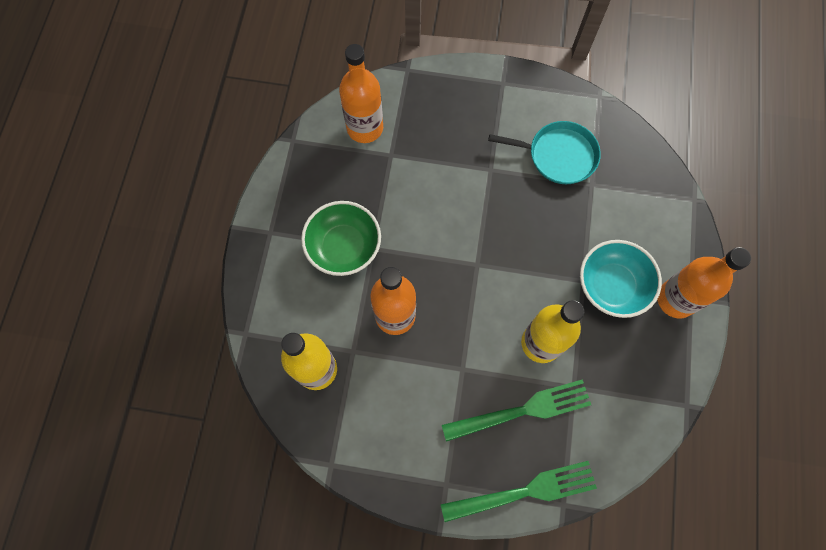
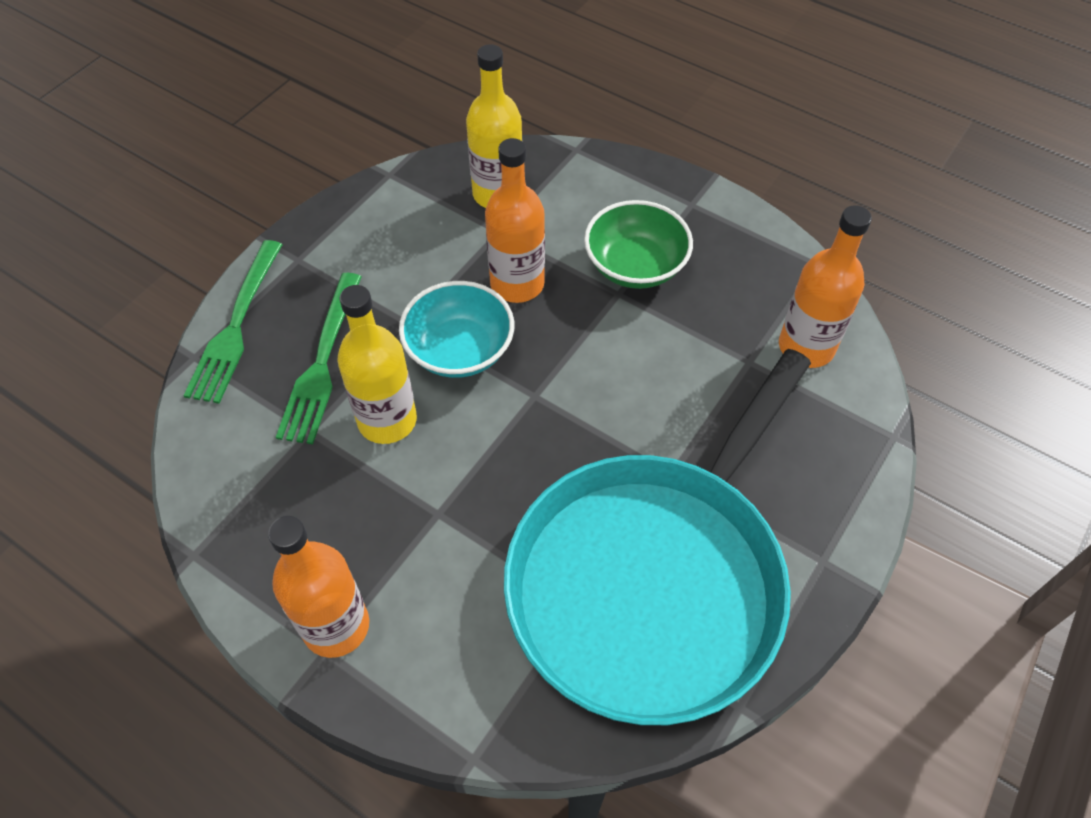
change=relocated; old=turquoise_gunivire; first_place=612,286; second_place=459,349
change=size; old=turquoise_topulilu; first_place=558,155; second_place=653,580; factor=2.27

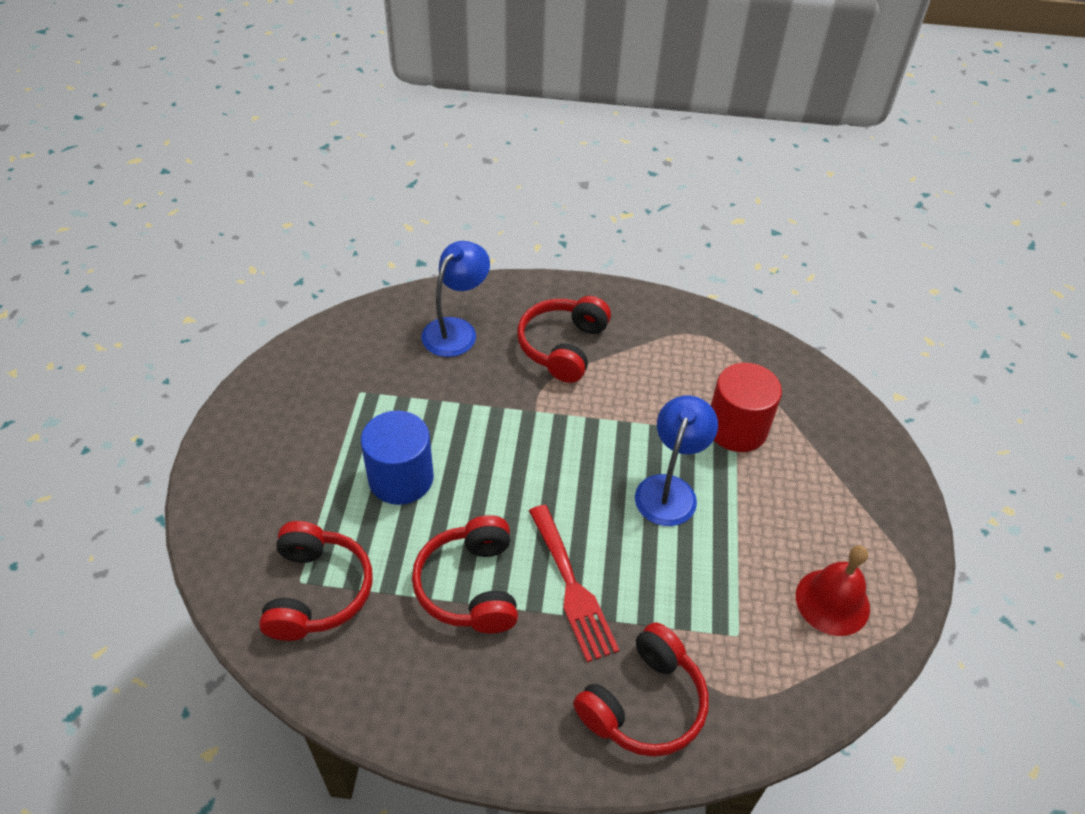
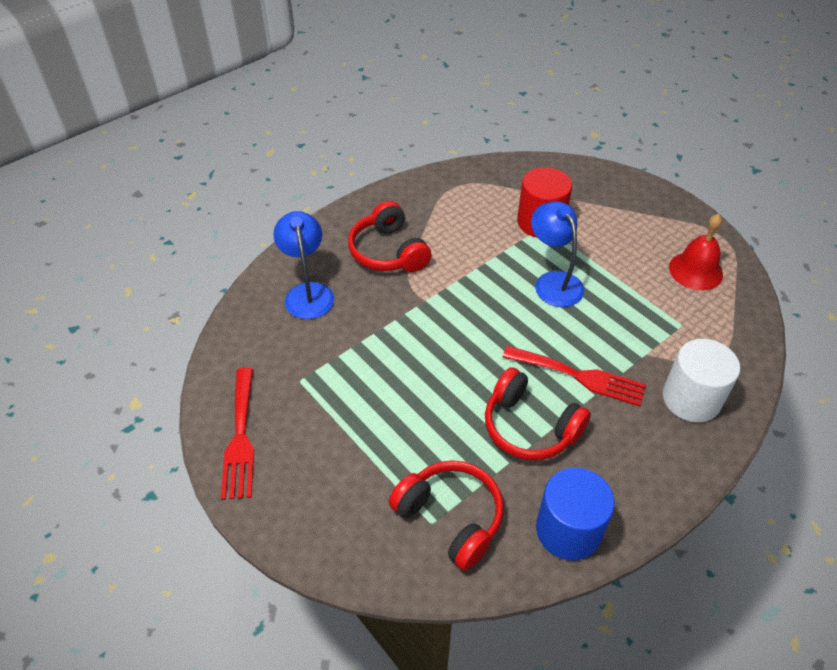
change=appeared; new=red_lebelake; second_place=240,438
change=relocated; old=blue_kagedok; first_place=401,478; second_place=568,530
change=exchanged; old=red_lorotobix; new=white_kagedok; first_place=644,703; second_place=691,399

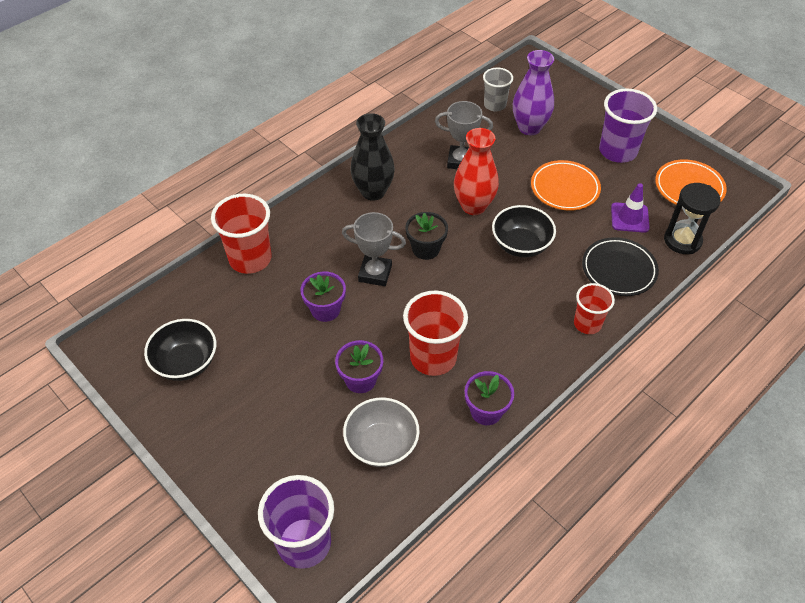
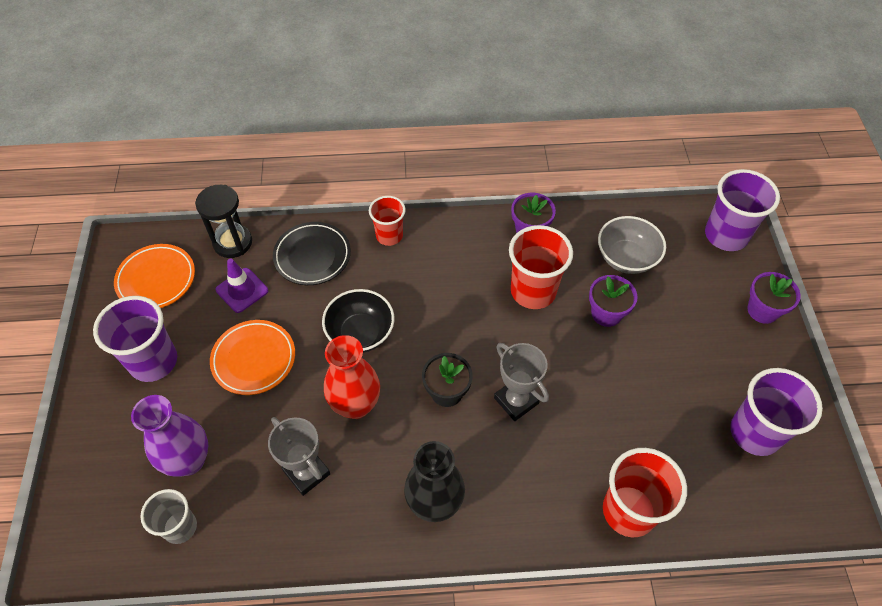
change=relocated; old=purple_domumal; first_place=325,310; second_place=762,310
change=exchanged; old=black_gunivire; new=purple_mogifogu; first_place=186,363; second_place=755,433

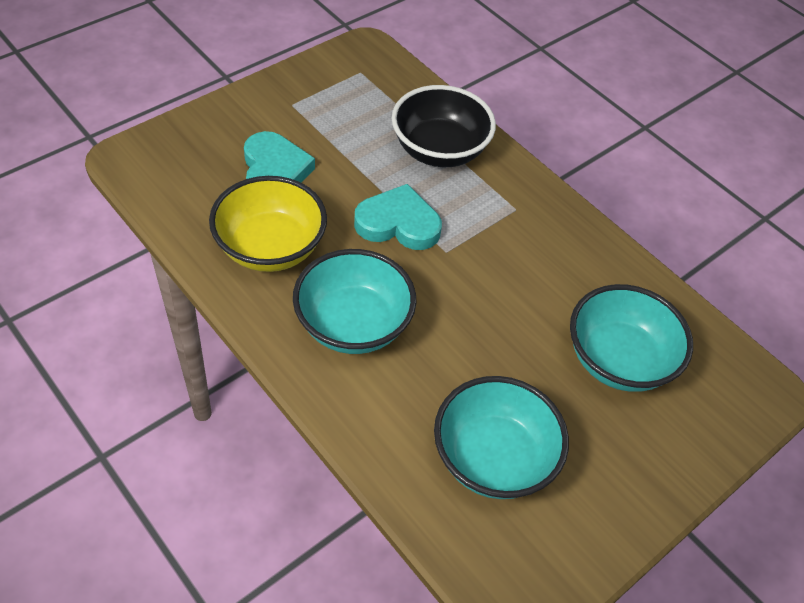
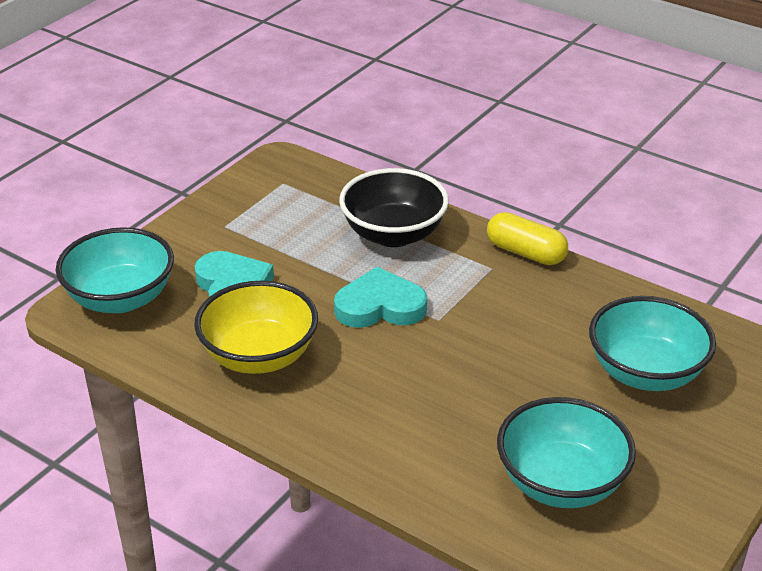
change=appeared; new=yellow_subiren; second_place=526,253
change=relocated; old=turquoise_gunivire; first_place=353,325; second_place=120,298

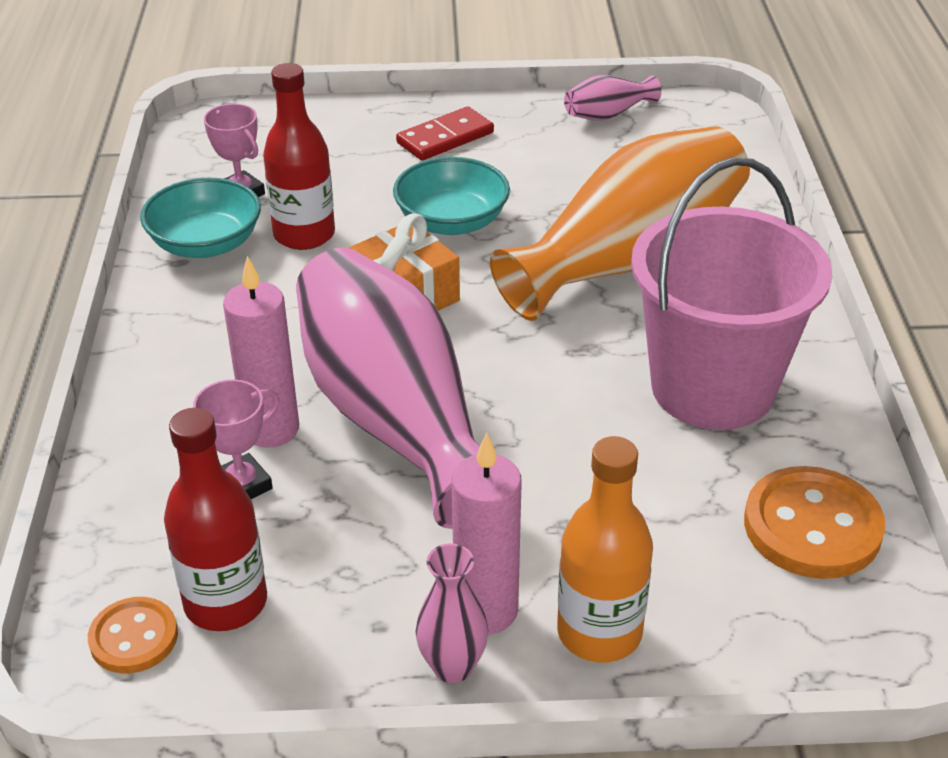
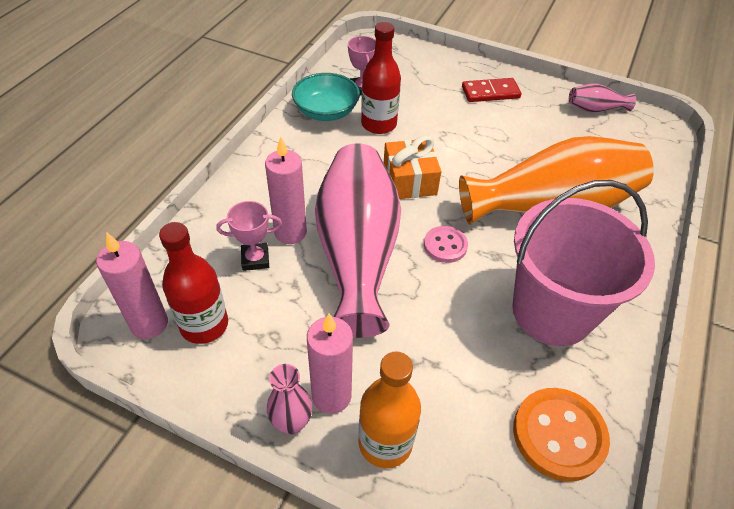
change=missing; old=turquoise_gunivire; first_place=452,222
change=appeared; new=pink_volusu; second_place=445,245
change=exchanged; old=orange_volusu; new=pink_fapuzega; first_place=134,637; second_place=149,324

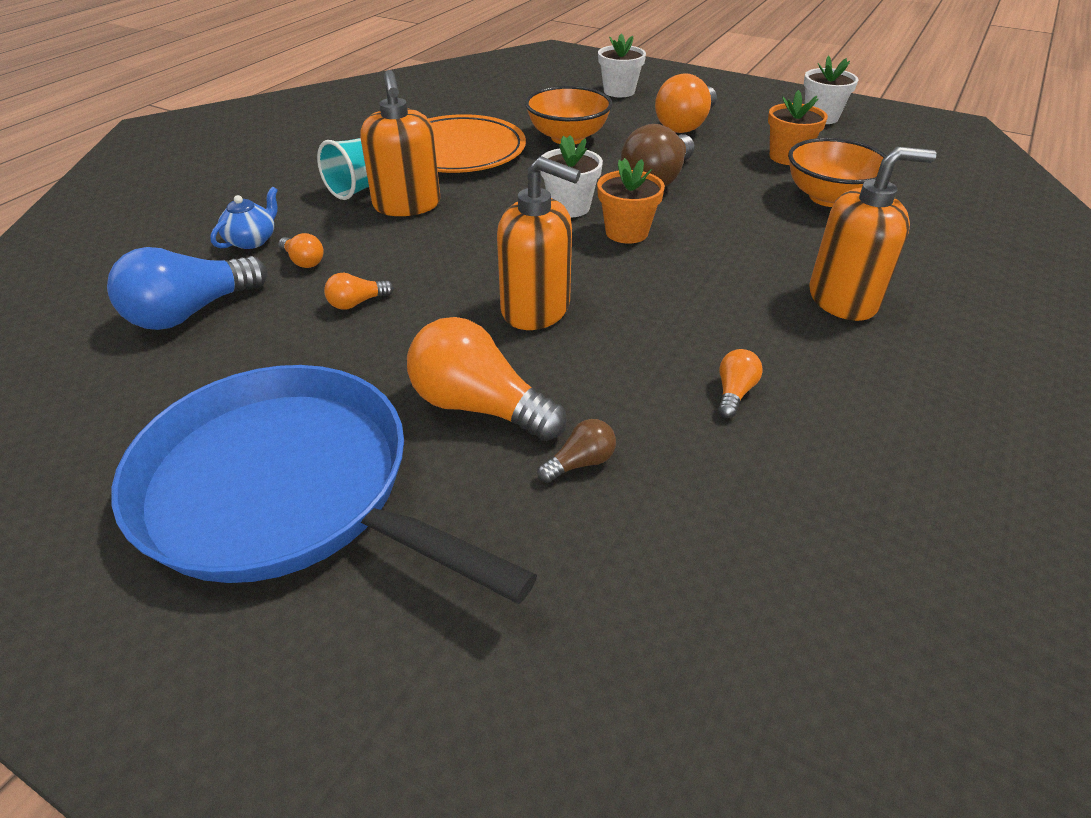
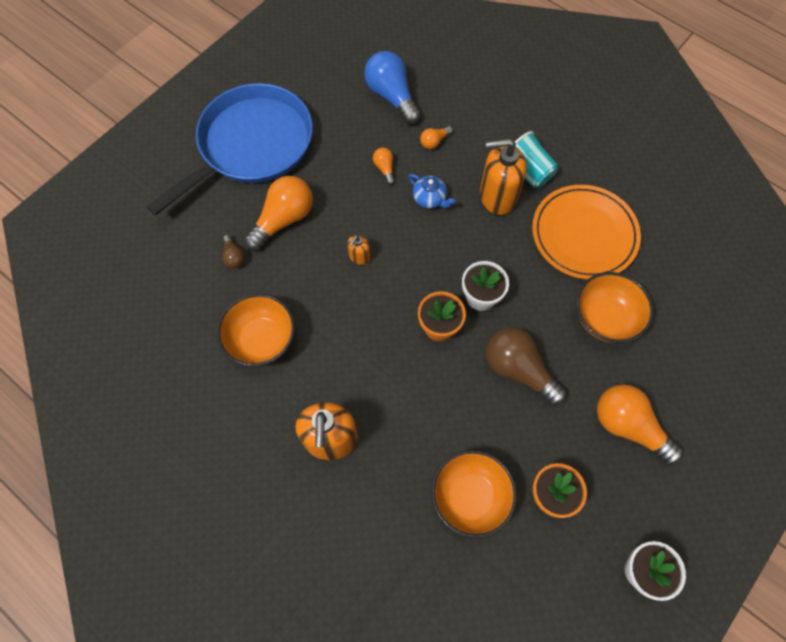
change=missing; old=white_domumal; first_place=619,91
change=relocated; old=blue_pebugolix; first_place=252,240; second_place=430,199
change=exchanged; old=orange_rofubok; new=orange_gunivire; first_place=734,393; second_place=261,340
change=size; old=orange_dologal; first_place=536,309; second_place=359,256; factor=0.47

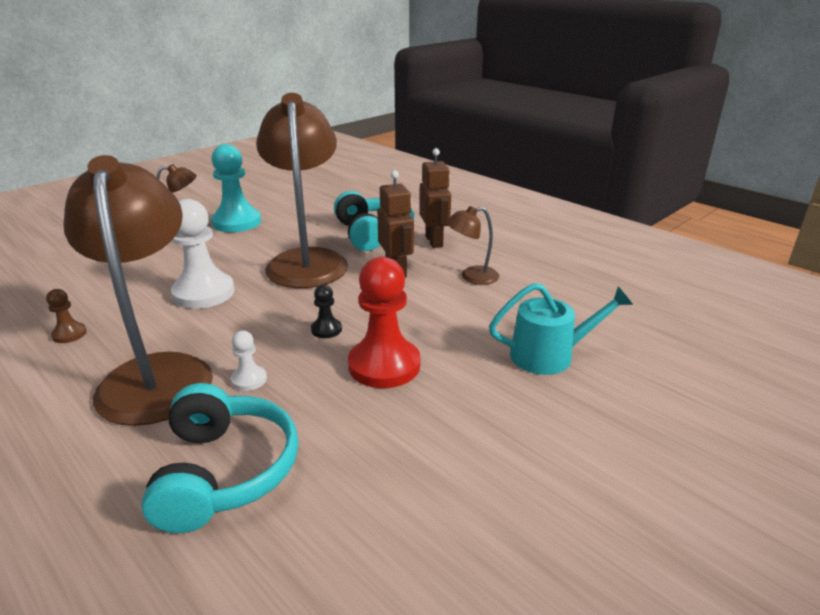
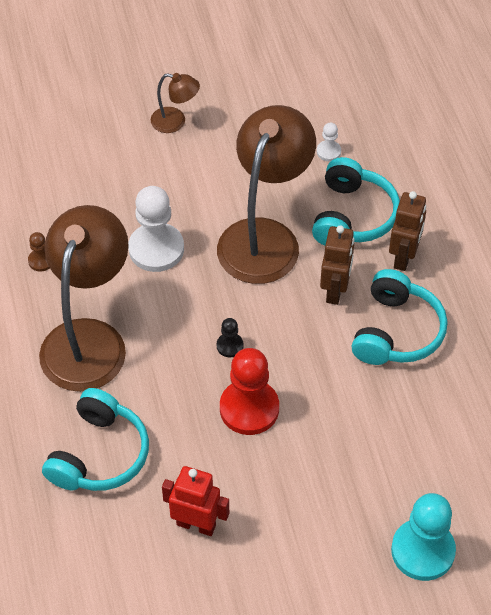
change=missing; old=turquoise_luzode; first_place=549,355
change=appeared; new=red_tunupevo; second_place=196,524
change=relocated; old=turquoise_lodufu; first_place=237,222; second_place=423,551
change=relocated; old=white_lodufu; first_place=249,379; second_place=328,151
change=exchanged; old=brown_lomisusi; new=turquoise_lorotobix; first_place=471,277; second_place=396,331

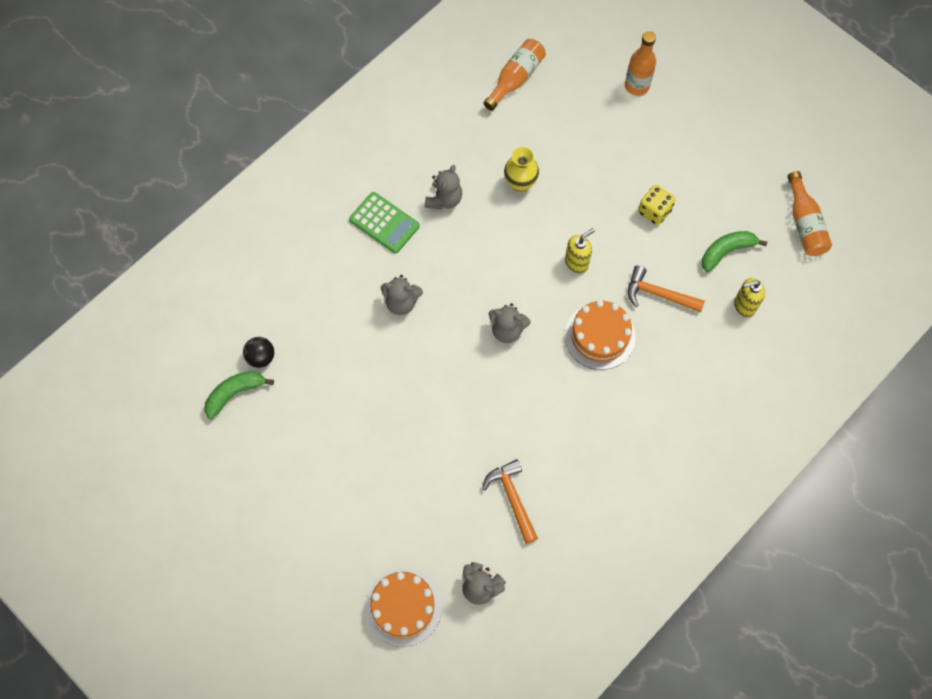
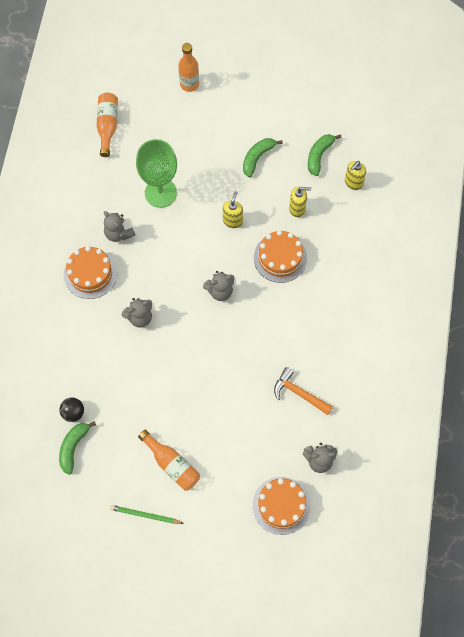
change=appeared; new=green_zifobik; second_place=145,515
change=relocated; old=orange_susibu; first_place=804,224; second_place=172,464
change=exchanged; old=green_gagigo; new=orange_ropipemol; first_place=384,223; second_place=90,273
change=exchanged; old=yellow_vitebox; new=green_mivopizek; first_place=520,184; second_place=160,193
change=exchanged; old=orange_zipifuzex; new=yellow_dologal; first_place=658,294; second_place=297,209
change=exchanged; old=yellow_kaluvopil; new=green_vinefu; first_place=654,211; second_place=257,158
change=spun; old=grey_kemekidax; first_place=444,199; second_place=118,233; degrees=150

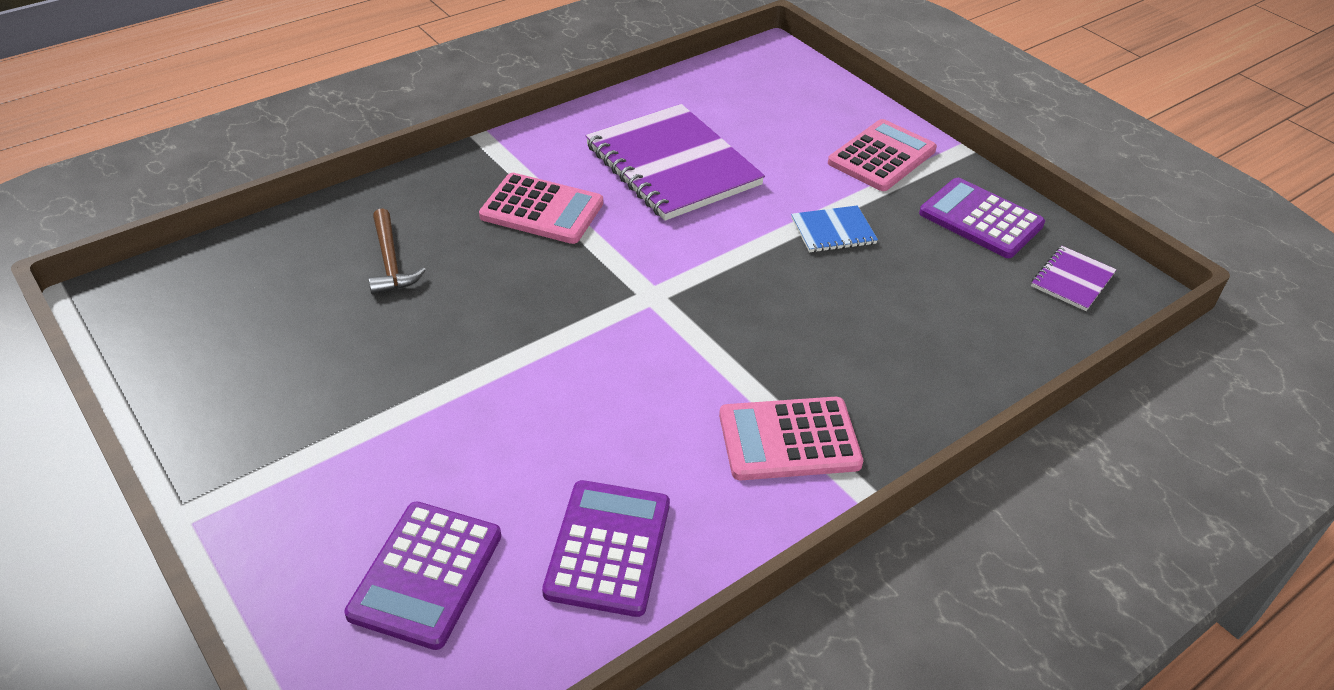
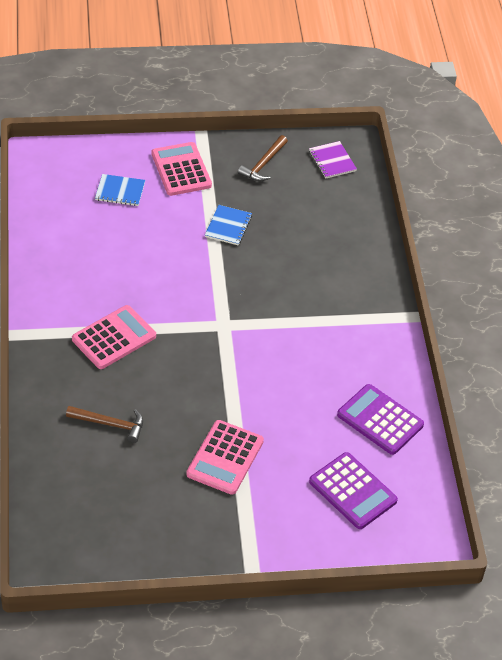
change=missing; old=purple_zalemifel; first_place=672,165
change=appeared; new=blue_zalemifel; second_place=120,191
change=relocated; old=pink_gagigo; first_place=789,440; second_place=225,458
change=exchanged; old=purple_gagigo; new=brown_zipifuzex; first_place=980,219; second_place=263,164

